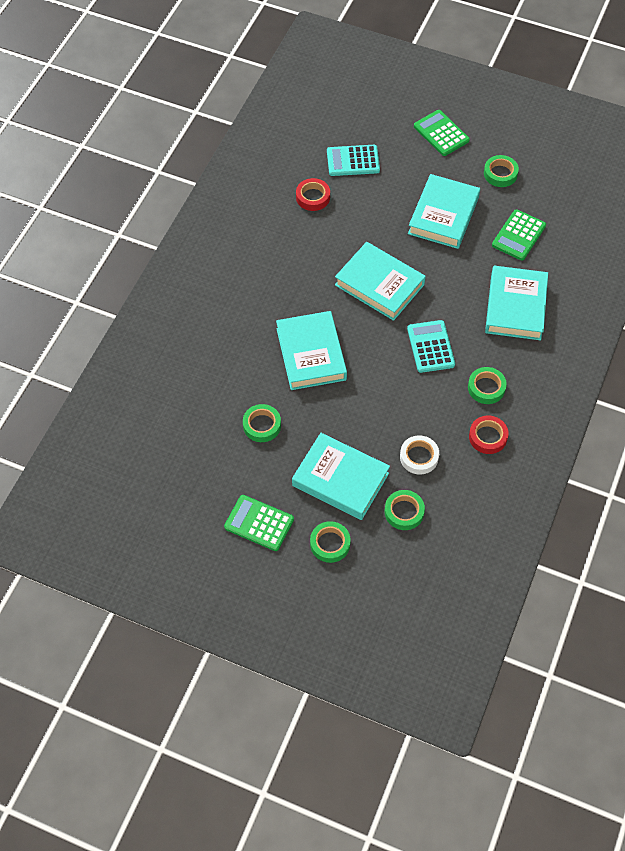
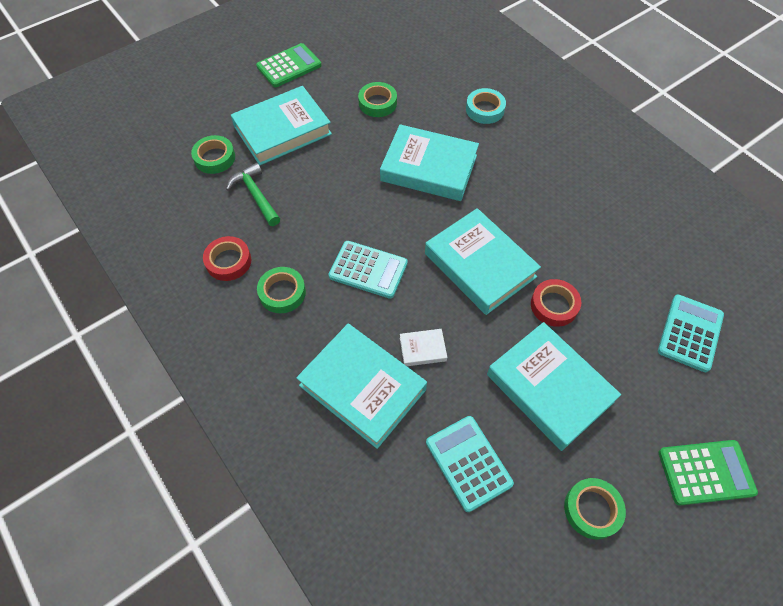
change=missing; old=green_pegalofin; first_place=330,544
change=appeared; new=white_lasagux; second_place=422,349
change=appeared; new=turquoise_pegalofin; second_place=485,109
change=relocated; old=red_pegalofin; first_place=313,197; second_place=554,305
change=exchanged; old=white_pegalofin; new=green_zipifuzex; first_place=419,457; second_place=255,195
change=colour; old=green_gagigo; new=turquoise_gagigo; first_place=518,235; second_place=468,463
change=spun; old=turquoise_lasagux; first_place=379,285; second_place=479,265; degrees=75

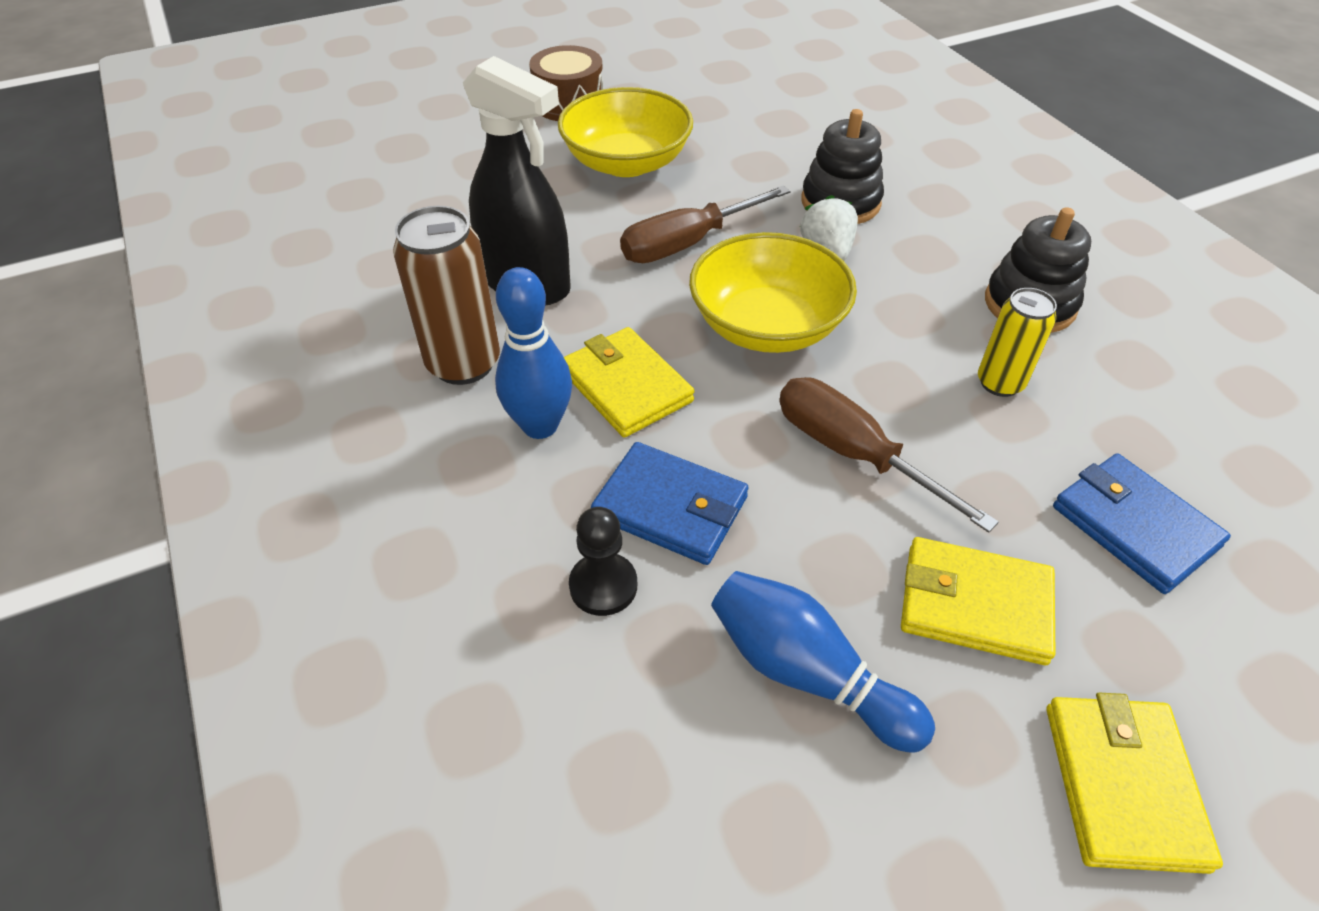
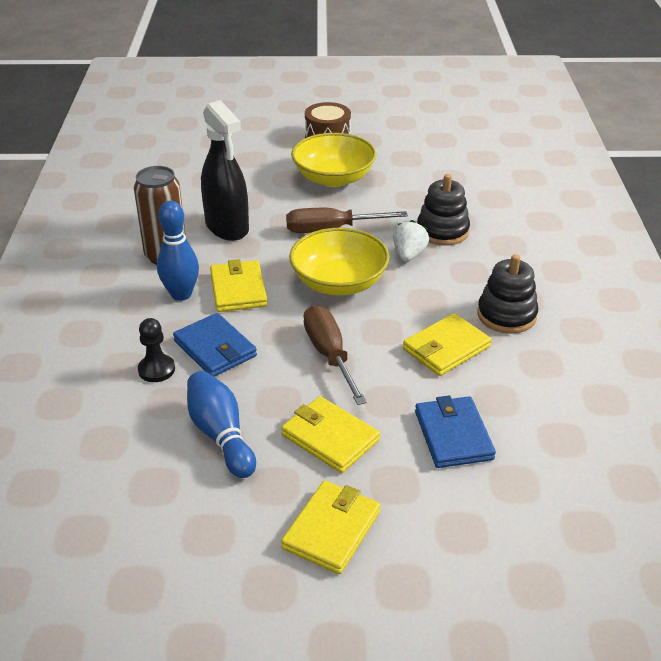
change=exchanged; old=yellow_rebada; new=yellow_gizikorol; first_place=1000,383; second_place=446,348

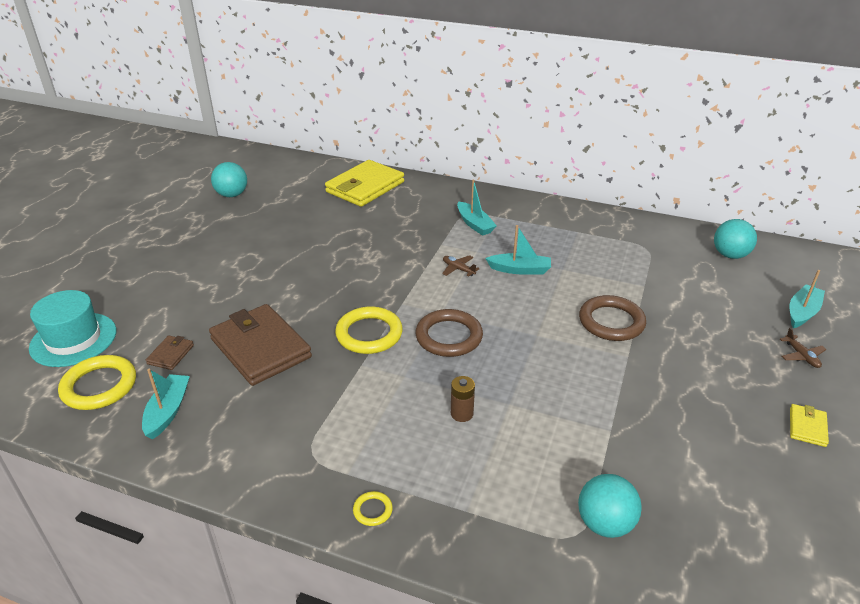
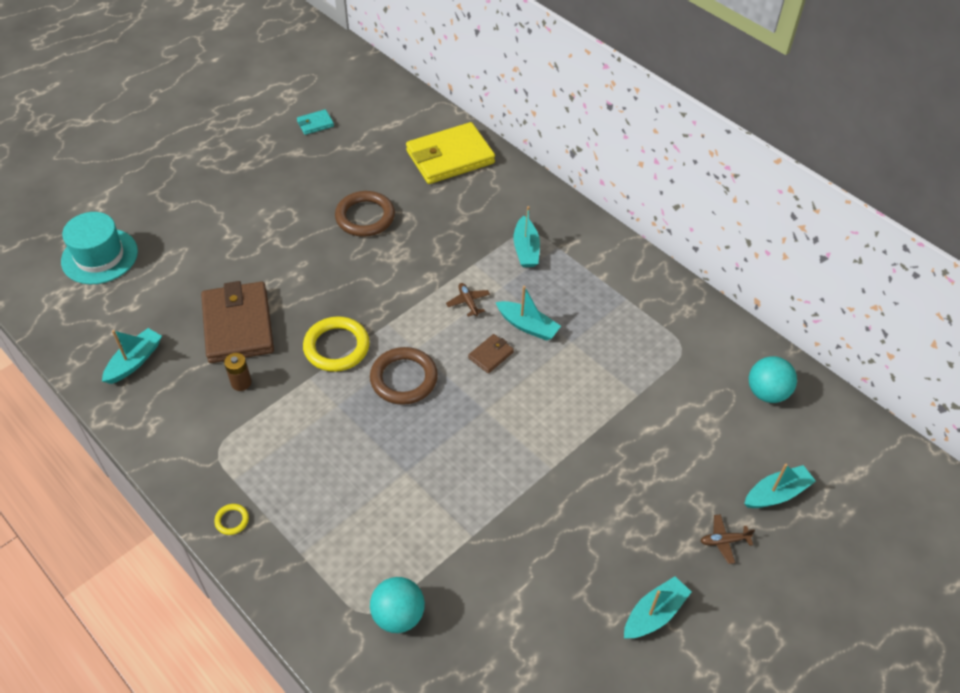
change=missing; old=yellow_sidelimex; first_place=99,386
change=relocated; old=brown_gizikorol; first_place=171,354; second_place=491,355
change=relocated; old=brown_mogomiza; first_place=462,413; second_place=241,383
change=relocated; old=brown_sidelimex; first_place=611,322; second_place=365,217
change=exchanged; old=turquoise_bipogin; new=turquoise_gizikorol; first_place=232,195; second_place=315,124
change=exchanged; old=yellow_gizikorol; new=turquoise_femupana; first_place=807,427; second_place=654,614
change=spun; old=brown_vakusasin; first_place=801,356; second_place=724,541; degrees=75

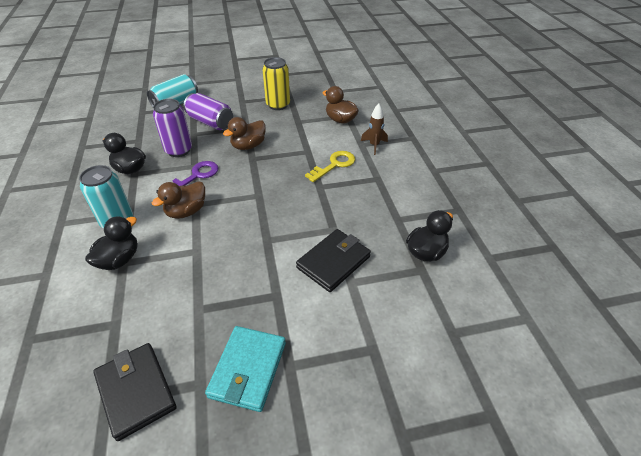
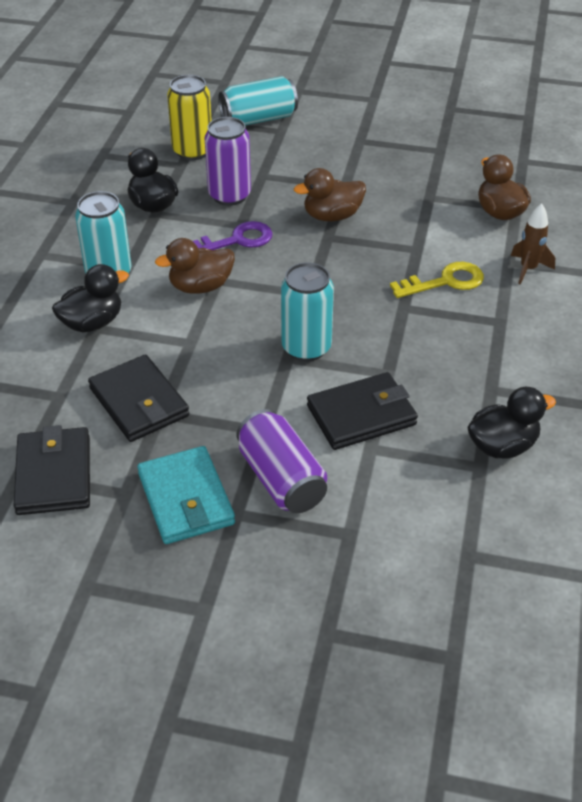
change=appeared; new=black_gizikorol; second_place=139,402
change=appeared; new=turquoise_rebada; second_place=306,348
change=relocated; old=purple_rebada; first_place=210,122; second_place=281,479
change=relocated; old=yellow_rebada; first_place=278,105; second_place=192,151
change=spun; old=turquoise_gizikorol; first_place=248,369; second_place=185,499; degrees=-60

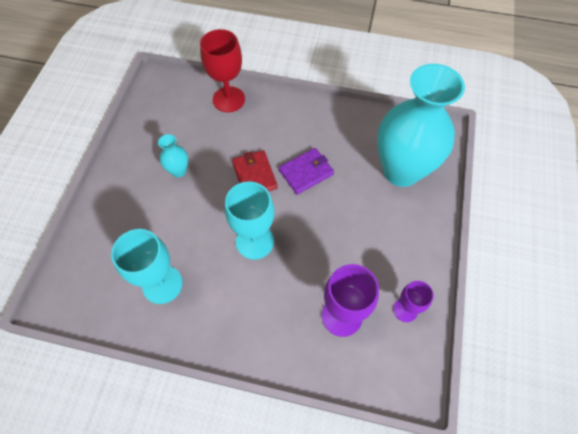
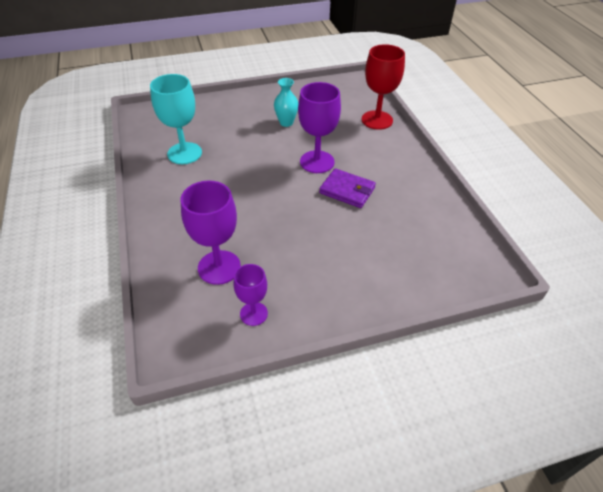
change=missing; old=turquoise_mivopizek; first_place=254,241
change=missing; old=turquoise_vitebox; first_place=401,170
change=exchanged; old=red_gizikorol; new=purple_mivopizek; first_place=254,175; second_place=317,162

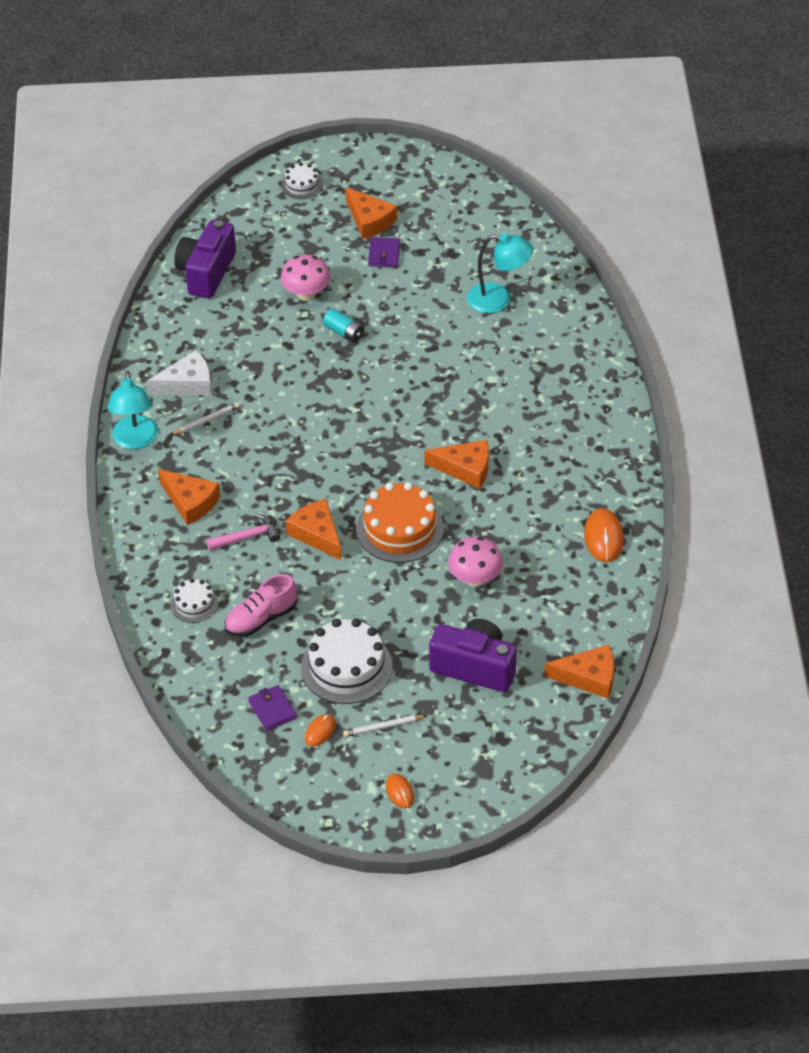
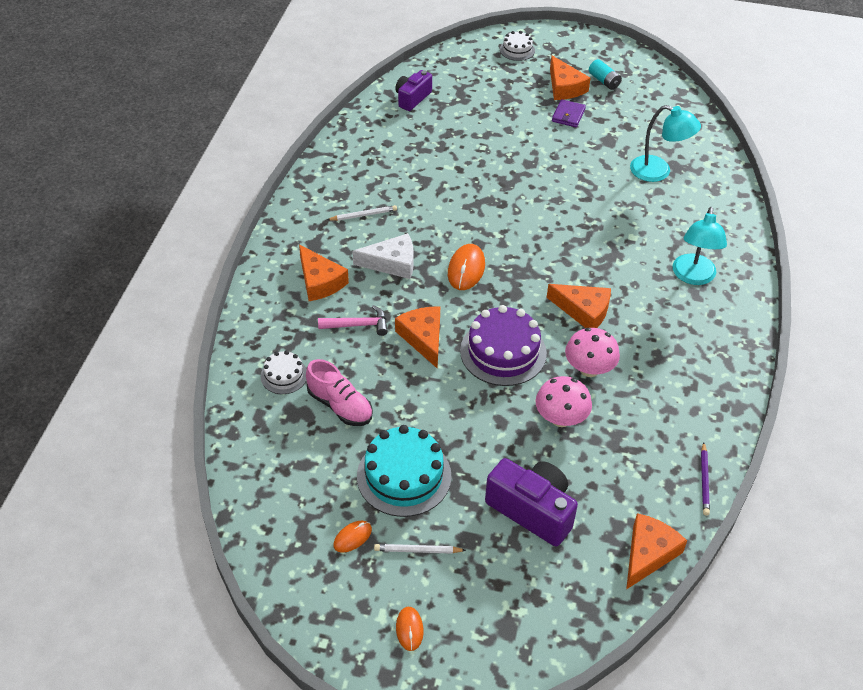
change=missing; old=purple_gizikorol; first_place=272,709
change=appeared; new=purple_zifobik; second_place=704,481
change=relocated; old=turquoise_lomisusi; first_place=135,440; second_place=693,277
change=relocated; old=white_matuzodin; first_place=187,383; second_place=392,263
change=relocated; old=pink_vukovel; first_place=306,294; second_place=589,369
change=relocated; old=turquoise_mogomiza; first_place=344,332; second_place=604,81
change=relocated; old=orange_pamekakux; first_place=603,537; second_place=466,269
change=colour; old=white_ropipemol; new=turquoise_ropipemol; first_place=346,667; second_place=404,476
change=colour; old=orange_ropipemol; new=purple_ropipemol; first_place=400,529; second_place=503,352
change=spun; old=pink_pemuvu; first_place=261,619; second_place=340,406; degrees=-120
change=spun; old=orange_matuzodin; first_place=589,677; second_place=648,554; degrees=-75
change=size; old=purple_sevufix; first_place=206,272; second_place=412,98; factor=0.64

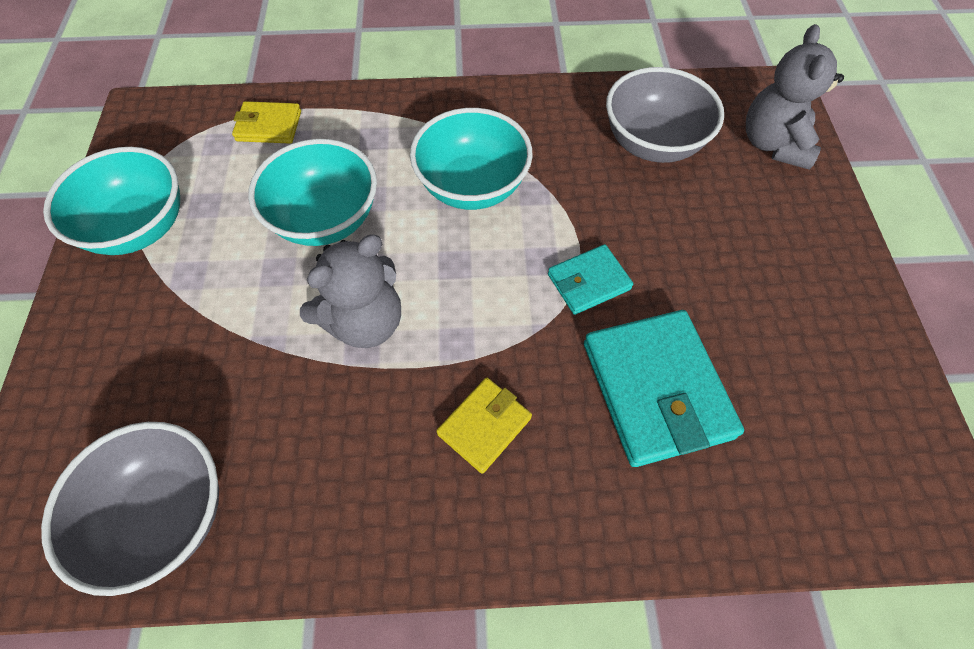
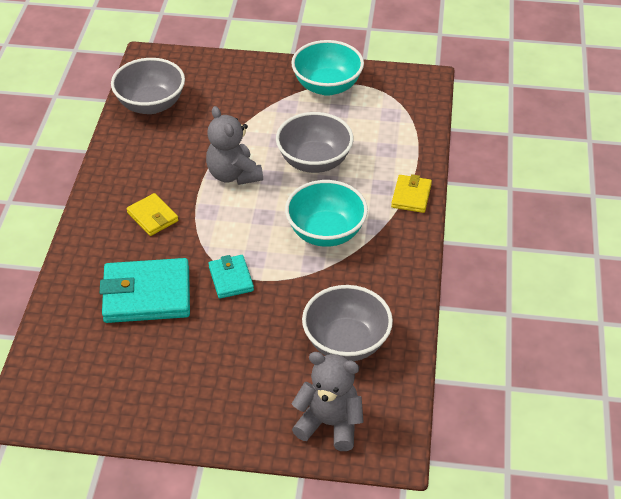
change=relocated; old=yellow_gizikorol; first_place=269,126; second_place=411,196
change=colour; old=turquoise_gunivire; new=grey_gunivire; first_place=326,219; second_place=314,161

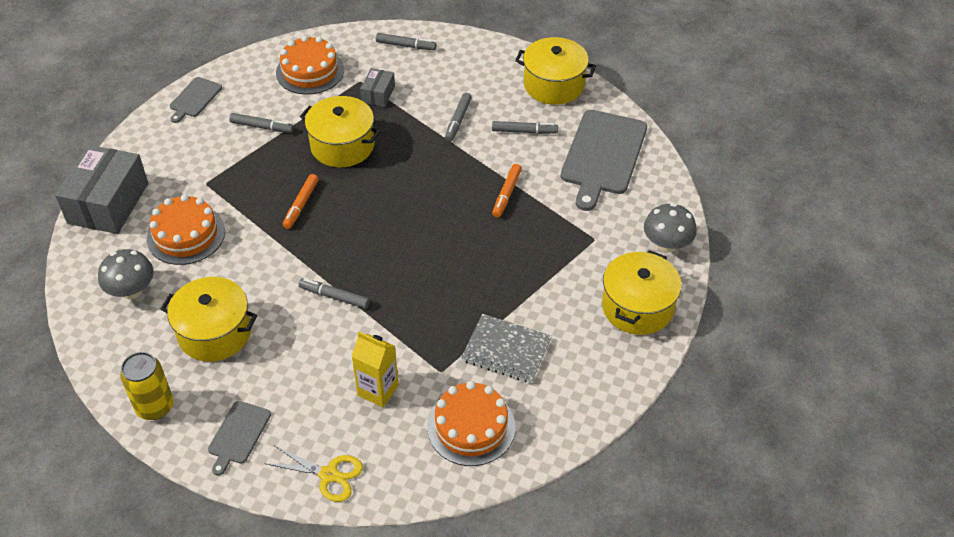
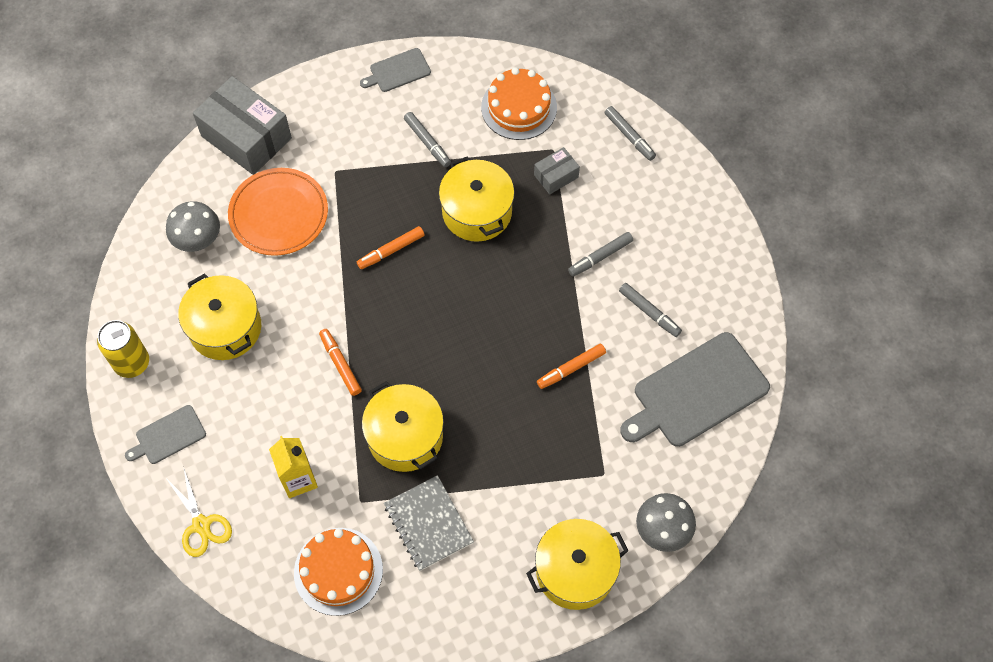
change=relocated; old=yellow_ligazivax; first_place=554,85; second_place=405,436
change=exchanged; old=orange_ropipemol; new=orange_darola; first_place=186,235; second_place=279,214
change=colour; old=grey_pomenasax; new=orange_pomenasax; first_place=334,296; second_place=340,364
change=spun; old=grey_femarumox; first_place=108,203; second_place=246,137; degrees=75

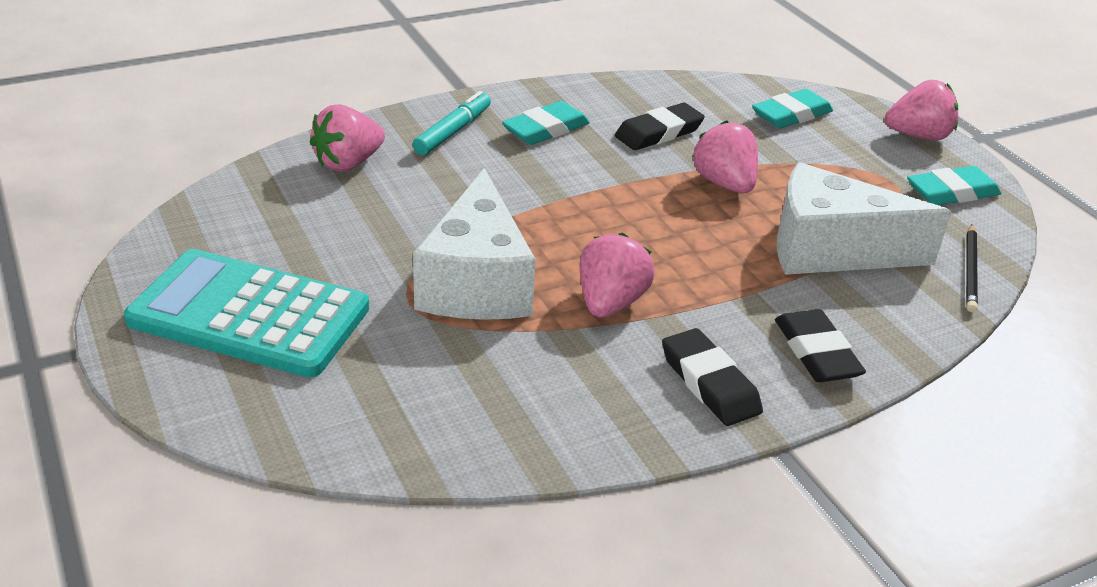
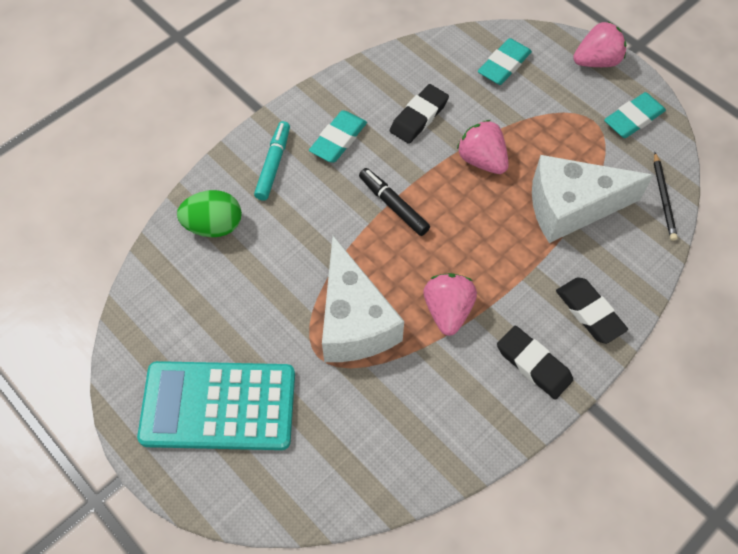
change=appeared; new=black_pomenasax; second_place=393,205
change=exchanged; old=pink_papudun; new=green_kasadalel; first_place=348,163; second_place=214,226

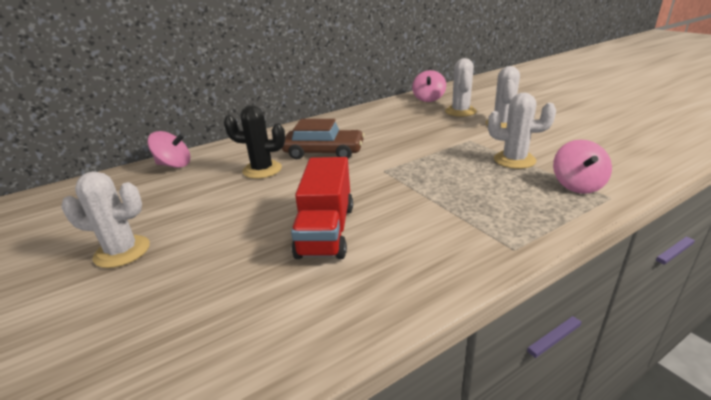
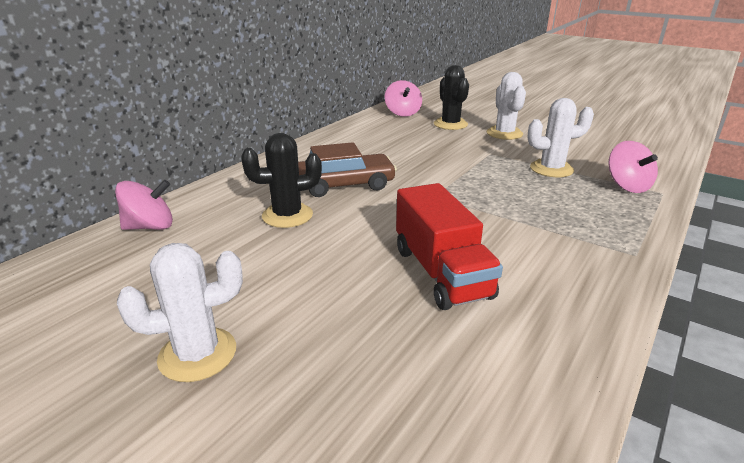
change=colour; old=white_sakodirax; new=black_sakodirax; first_place=460,111; second_place=450,124

